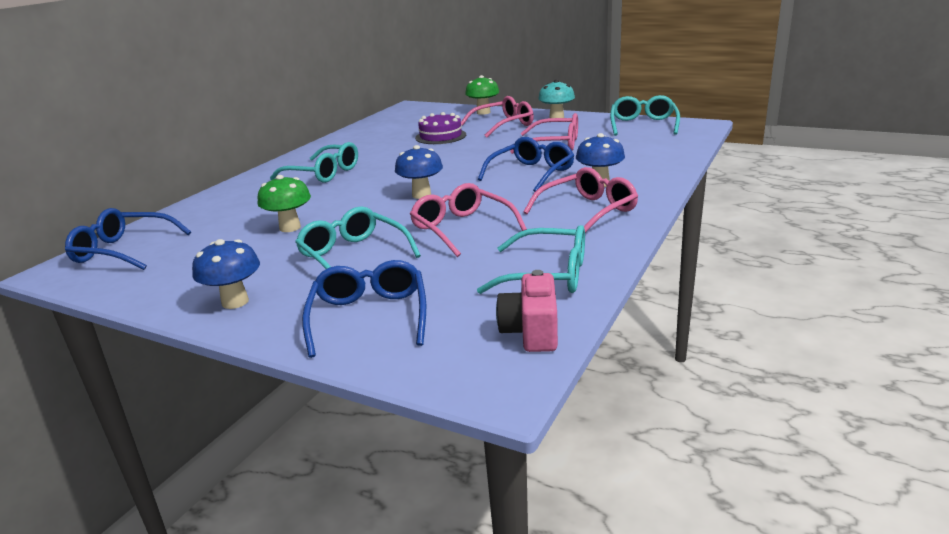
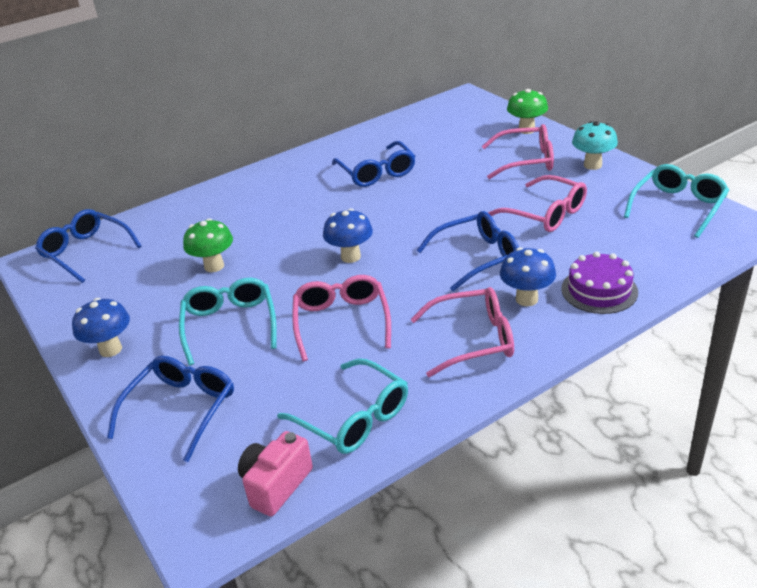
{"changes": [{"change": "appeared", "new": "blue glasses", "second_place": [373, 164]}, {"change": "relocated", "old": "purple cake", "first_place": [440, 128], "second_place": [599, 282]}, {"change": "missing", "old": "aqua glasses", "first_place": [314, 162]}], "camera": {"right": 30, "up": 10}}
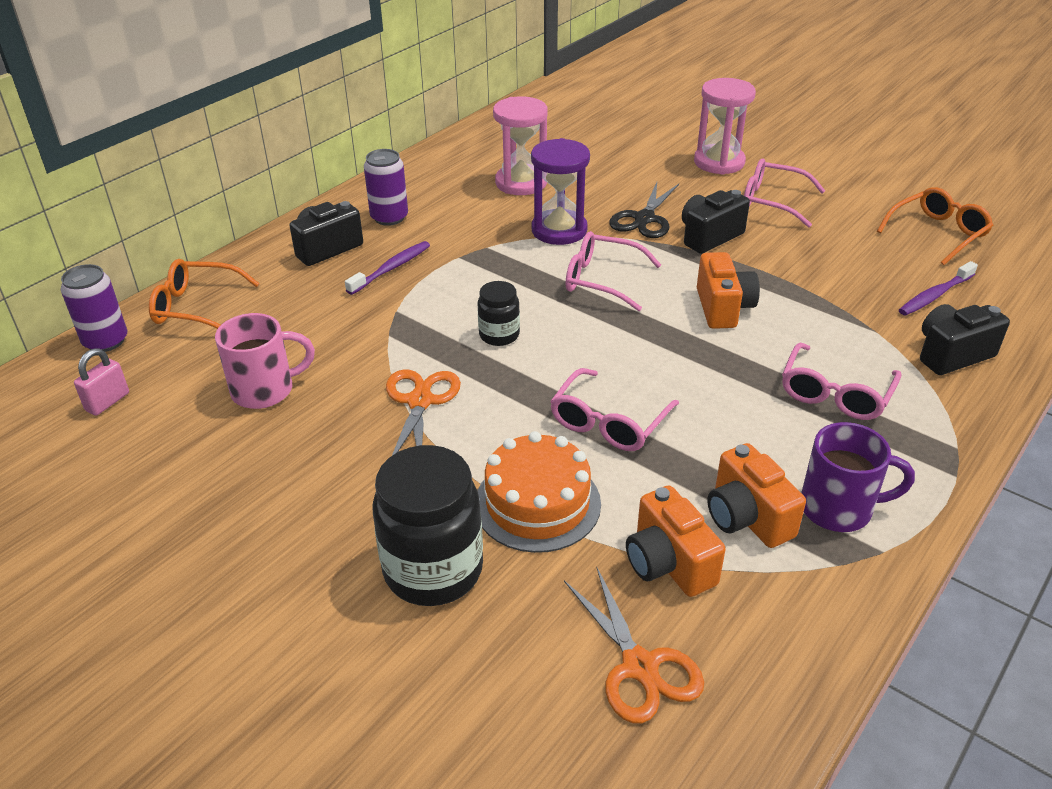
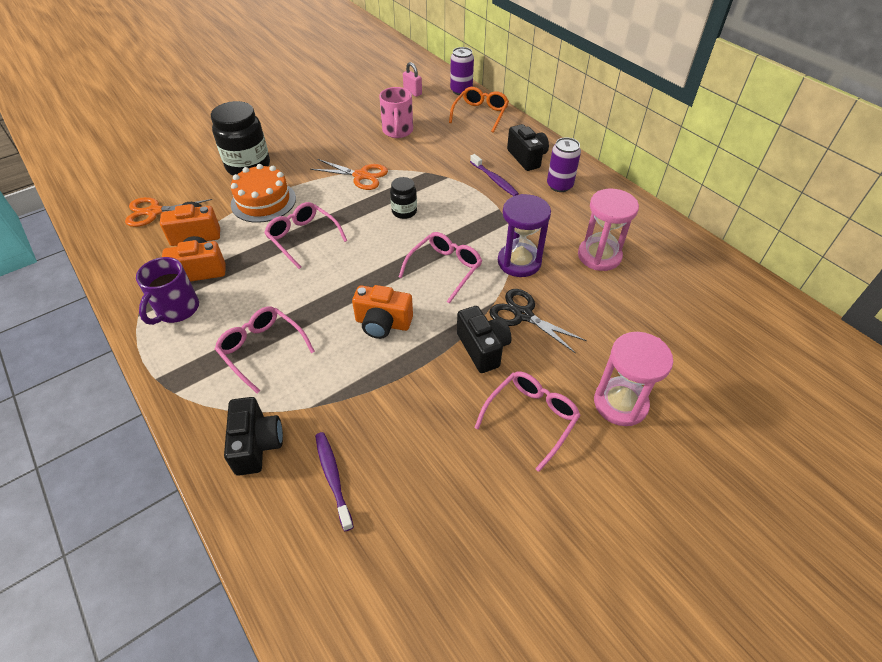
{"changes": [{"change": "missing", "old": "orange-coloured glasses", "first_place": [935, 226]}], "camera": {"right": 105, "up": 10}}
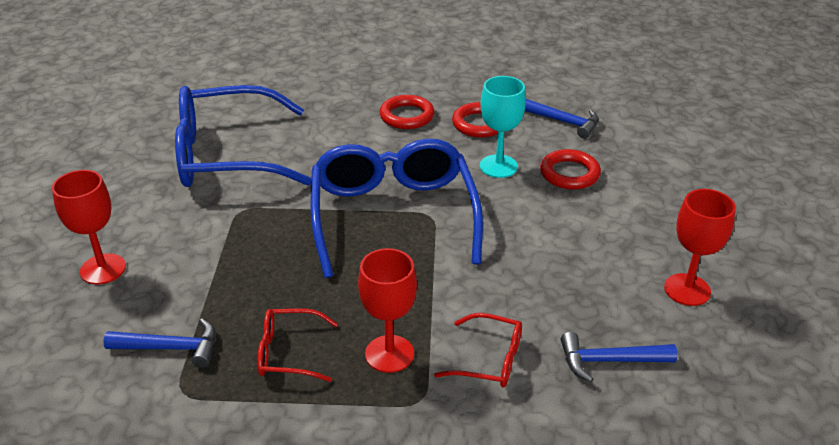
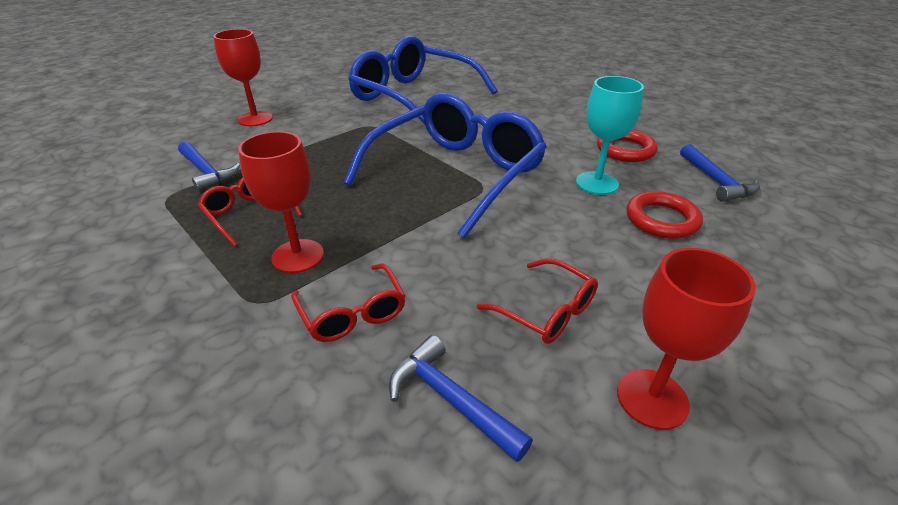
{"changes": [{"change": "appeared", "new": "red glasses", "second_place": [537, 301]}, {"change": "missing", "old": "red torus", "first_place": [406, 112]}], "camera": {"right": 45, "up": 0}}
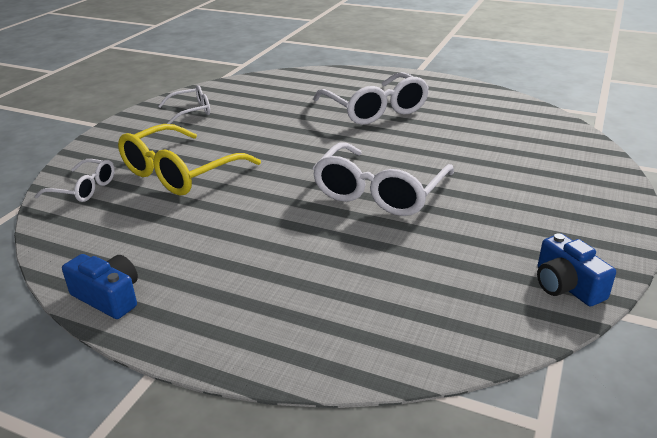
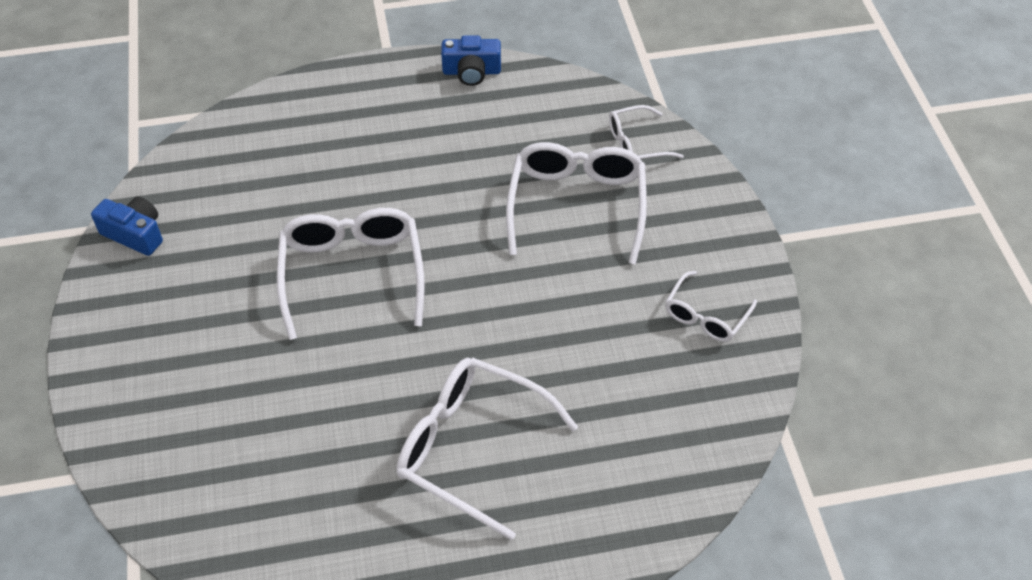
{"changes": [{"change": "colour", "old": "yellow glasses", "new": "white glasses", "first_place": [189, 160], "second_place": [576, 203]}], "camera": {"right": 145, "up": 20}}
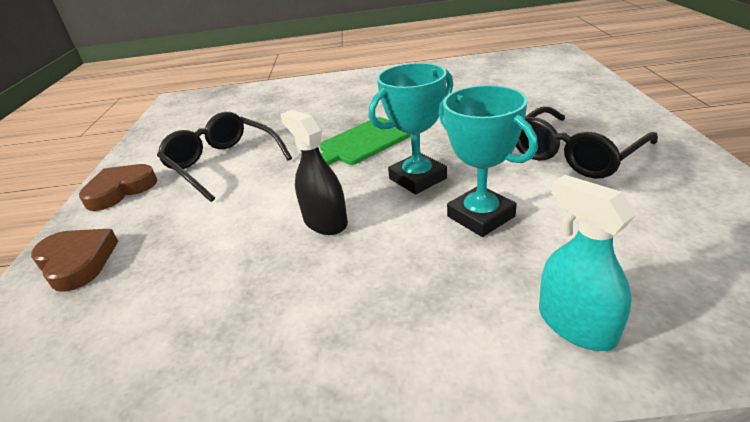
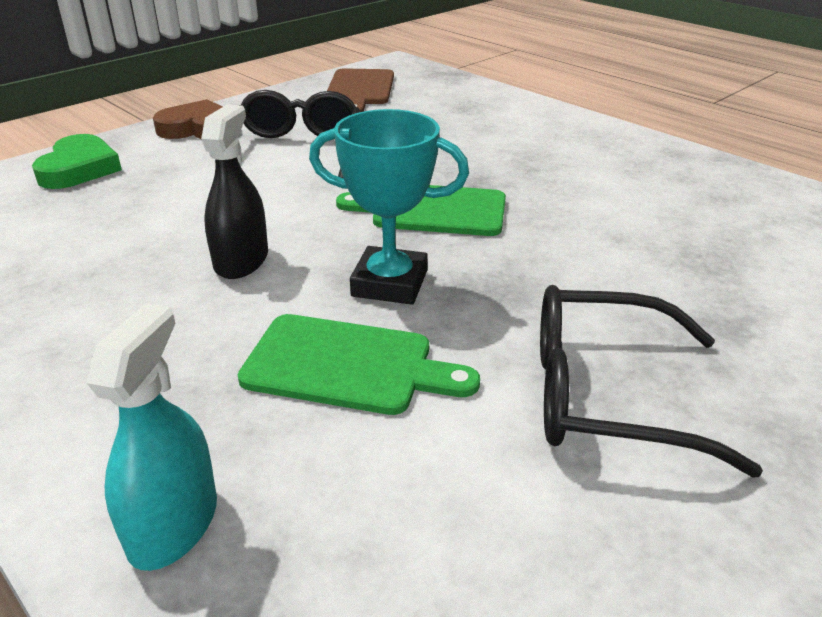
{"changes": [{"change": "colour", "old": "brown love heart", "new": "leaf-green love heart", "first_place": [74, 260], "second_place": [77, 161]}, {"change": "exchanged", "old": "aqua trophy", "new": "leaf-green bread board", "first_place": [488, 161], "second_place": [359, 364]}, {"change": "appeared", "new": "brown bread board", "second_place": [360, 90]}], "camera": {"right": 45, "up": 0}}
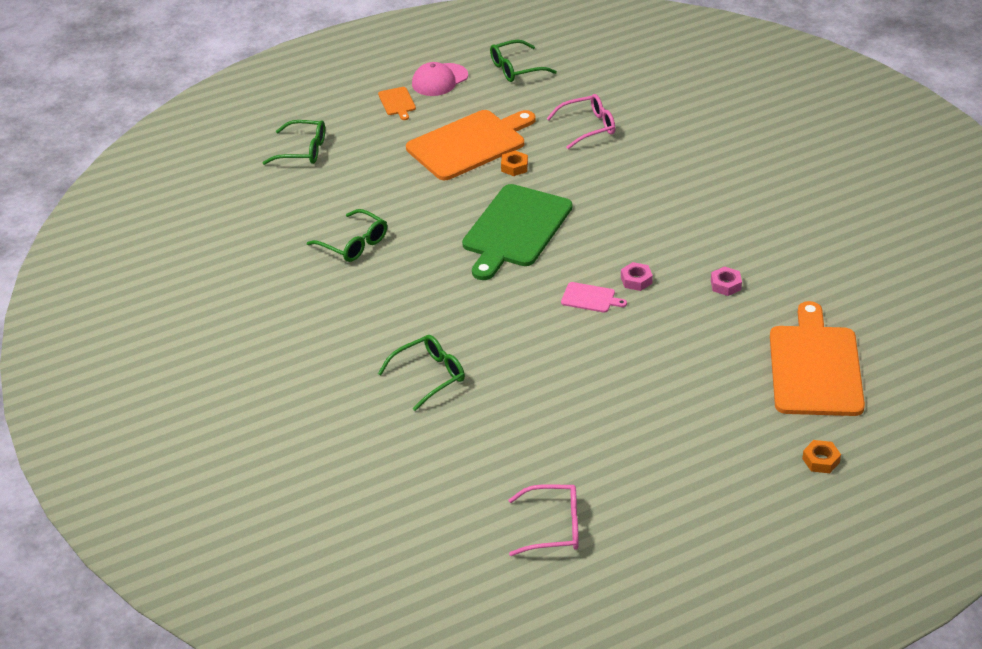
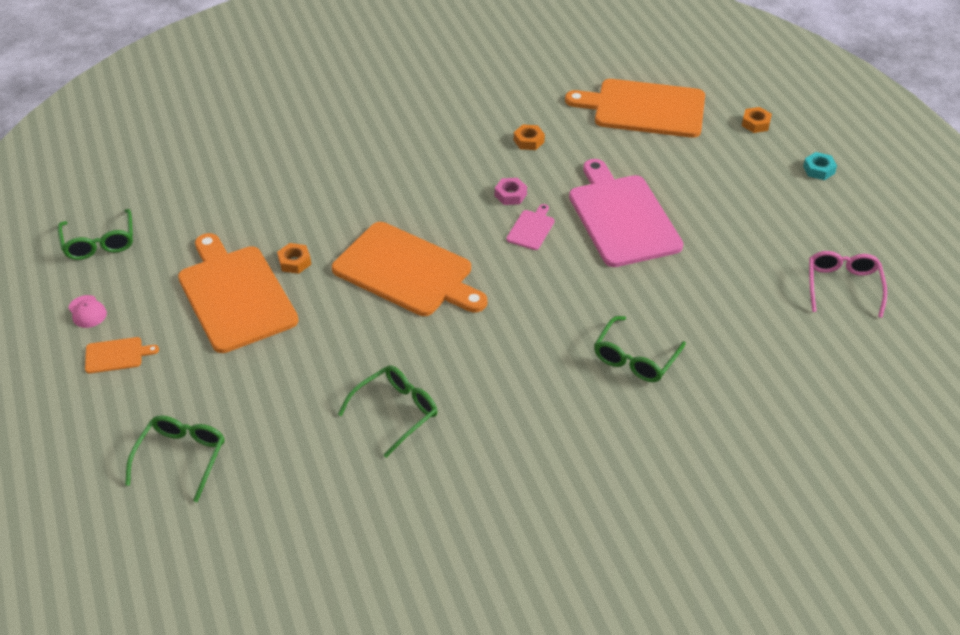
{"changes": [{"change": "size", "old": "rose-pink peaked cap", "first_place": [440, 79], "second_place": [87, 311], "factor": 0.59}, {"change": "colour", "old": "leaf-green bread board", "new": "orange-coloured bread board", "first_place": [517, 232], "second_place": [409, 269]}, {"change": "colour", "old": "rose-pink hex nut", "new": "orange-coloured hex nut", "first_place": [726, 281], "second_place": [529, 137]}, {"change": "appeared", "new": "rose-pink bread board", "second_place": [626, 213]}, {"change": "spun", "old": "leaf-green glasses", "first_place": [421, 373], "second_place": [640, 349], "degrees": -120}, {"change": "appeared", "new": "aqua hex nut", "second_place": [820, 166]}, {"change": "missing", "old": "rose-pink glasses", "first_place": [581, 121]}], "camera": {"right": -85, "up": 5}}
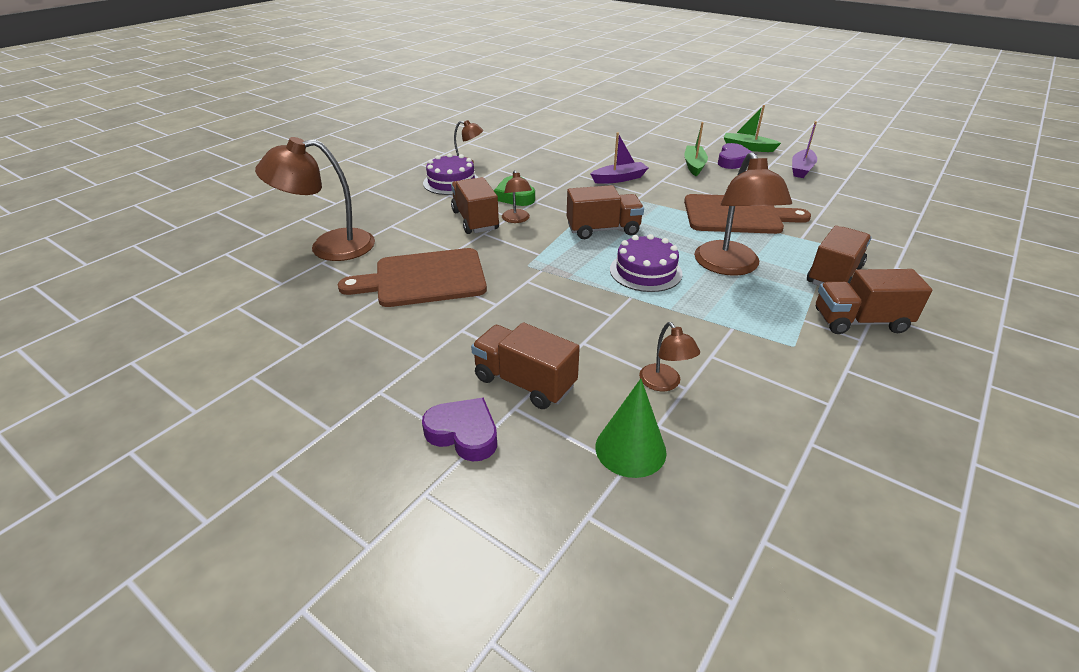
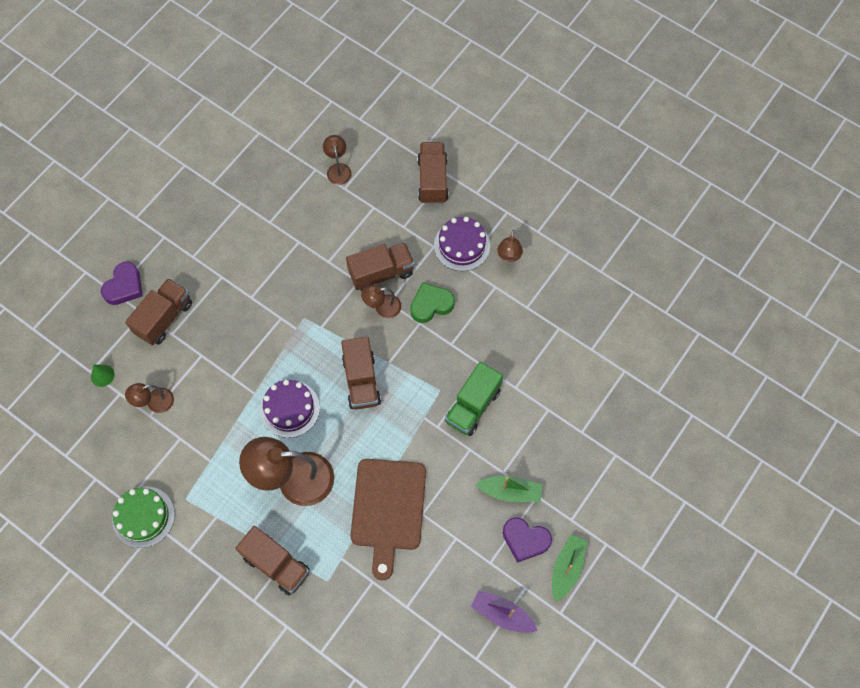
{"changes": [{"change": "size", "old": "leaf-green solid cone", "first_place": [631, 428], "second_place": [103, 376], "factor": 0.58}, {"change": "appeared", "new": "leaf-green cake", "second_place": [143, 517]}, {"change": "size", "old": "brown lamp", "first_place": [315, 199], "second_place": [337, 160], "factor": 0.5}, {"change": "relocated", "old": "brown lorry", "first_place": [874, 301], "second_place": [433, 173]}, {"change": "exchanged", "old": "purple toy boat", "new": "leaf-green lorry", "first_place": [619, 158], "second_place": [474, 399]}, {"change": "missing", "old": "brown bread board", "first_place": [412, 277]}], "camera": {"right": 90, "up": 30}}
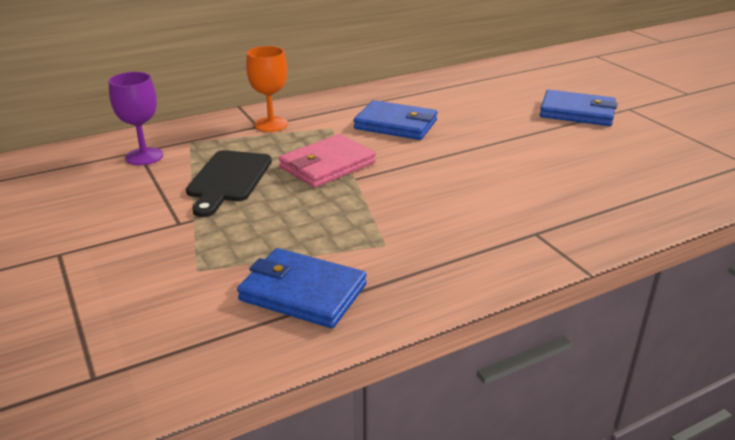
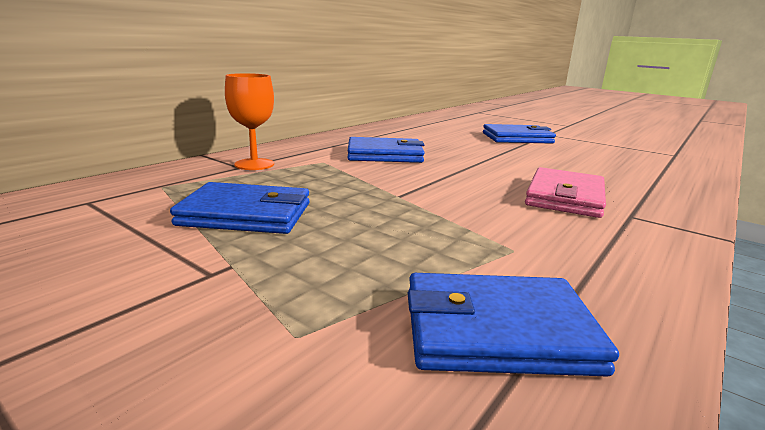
{"changes": [{"change": "exchanged", "old": "black bread board", "new": "blue wallet", "first_place": [229, 183], "second_place": [239, 208]}, {"change": "relocated", "old": "rose-pink wallet", "first_place": [327, 161], "second_place": [565, 192]}, {"change": "missing", "old": "purple wine glass", "first_place": [136, 118]}], "camera": {"right": -25, "up": -10}}
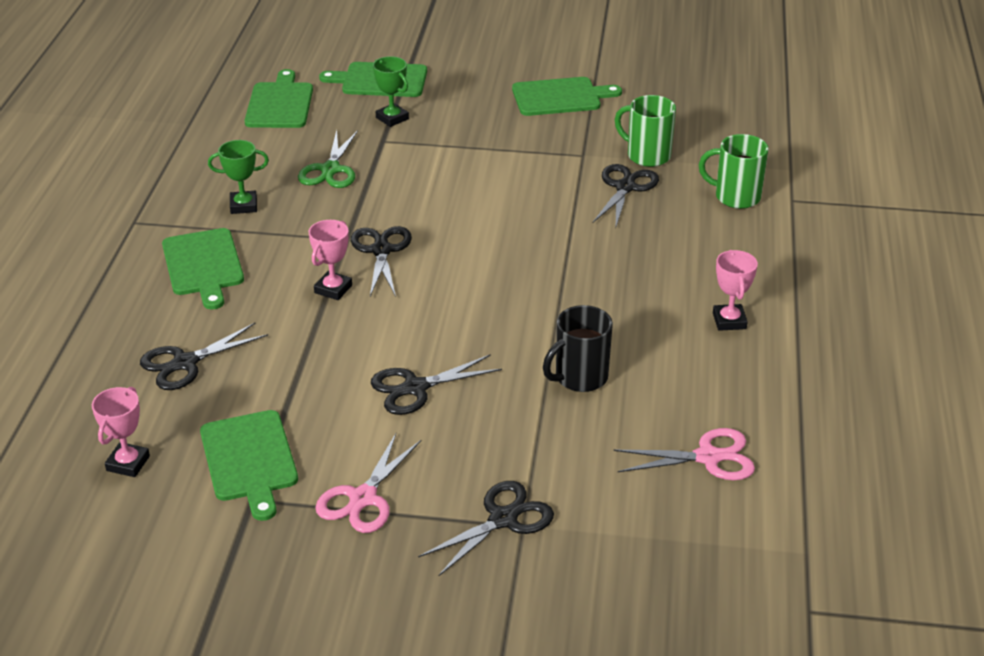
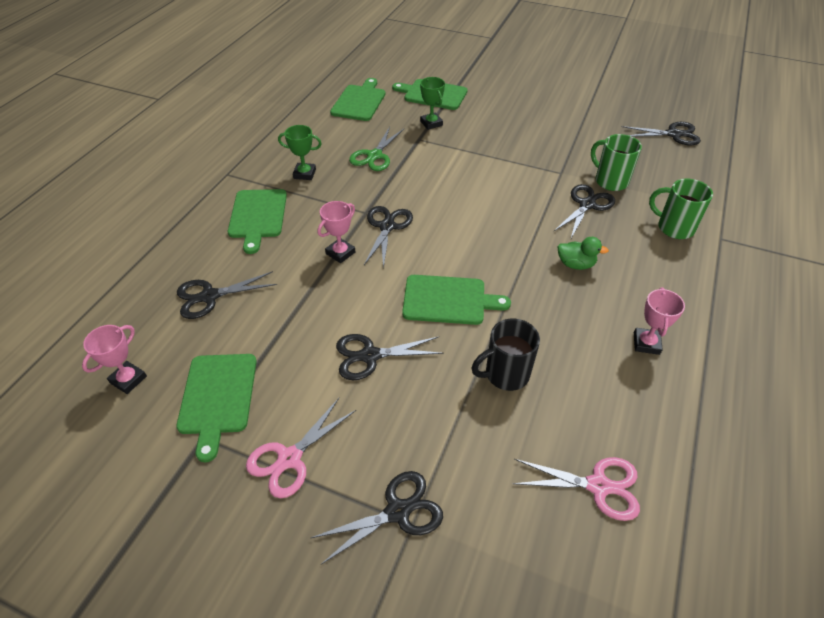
{"changes": [{"change": "relocated", "old": "leaf-green bread board", "first_place": [567, 96], "second_place": [456, 300]}, {"change": "appeared", "new": "leaf-green rubber duck", "second_place": [583, 253]}, {"change": "appeared", "new": "black scissors", "second_place": [661, 133]}], "camera": {"right": 15, "up": 10}}
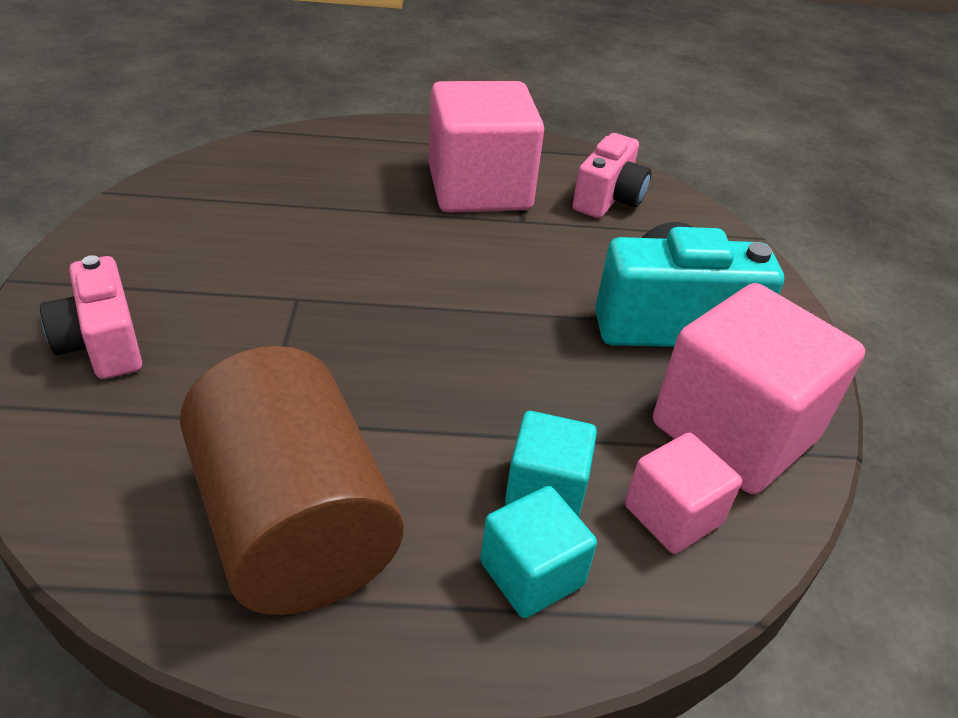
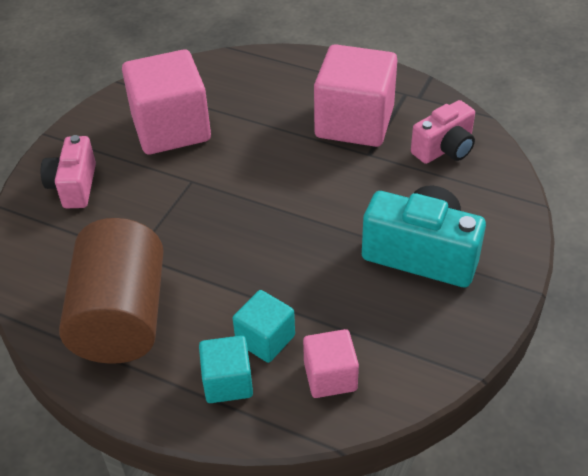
{"changes": [{"change": "relocated", "old": "rose-pink cube", "first_place": [759, 388], "second_place": [166, 101]}], "camera": {"right": 30, "up": 5}}
